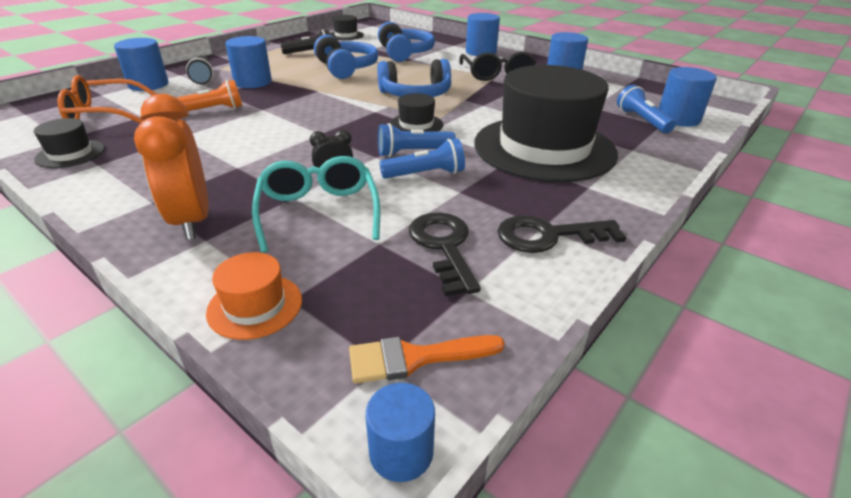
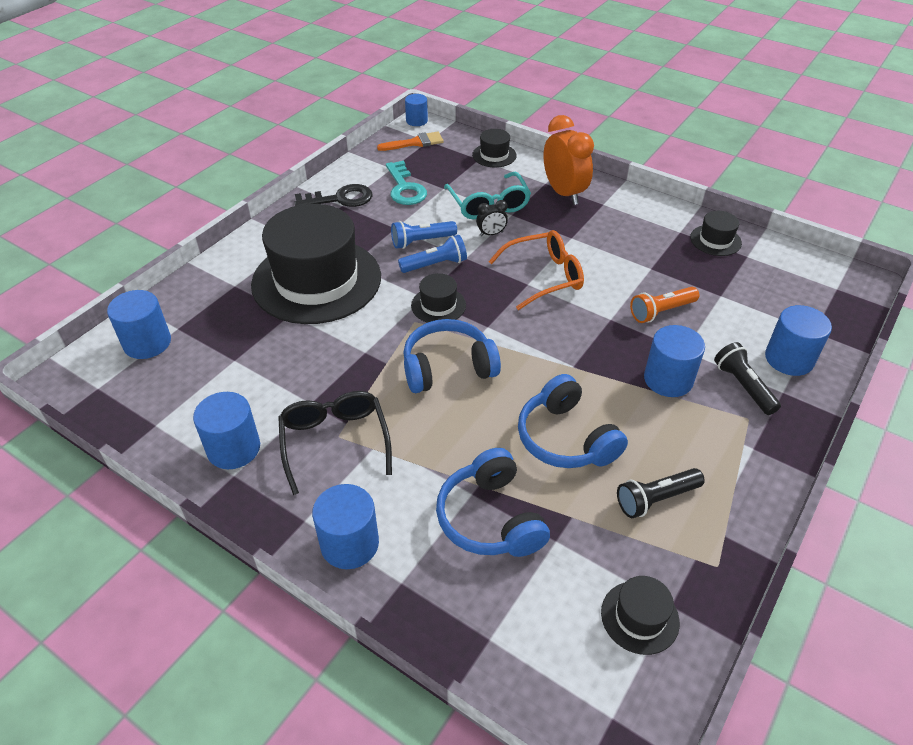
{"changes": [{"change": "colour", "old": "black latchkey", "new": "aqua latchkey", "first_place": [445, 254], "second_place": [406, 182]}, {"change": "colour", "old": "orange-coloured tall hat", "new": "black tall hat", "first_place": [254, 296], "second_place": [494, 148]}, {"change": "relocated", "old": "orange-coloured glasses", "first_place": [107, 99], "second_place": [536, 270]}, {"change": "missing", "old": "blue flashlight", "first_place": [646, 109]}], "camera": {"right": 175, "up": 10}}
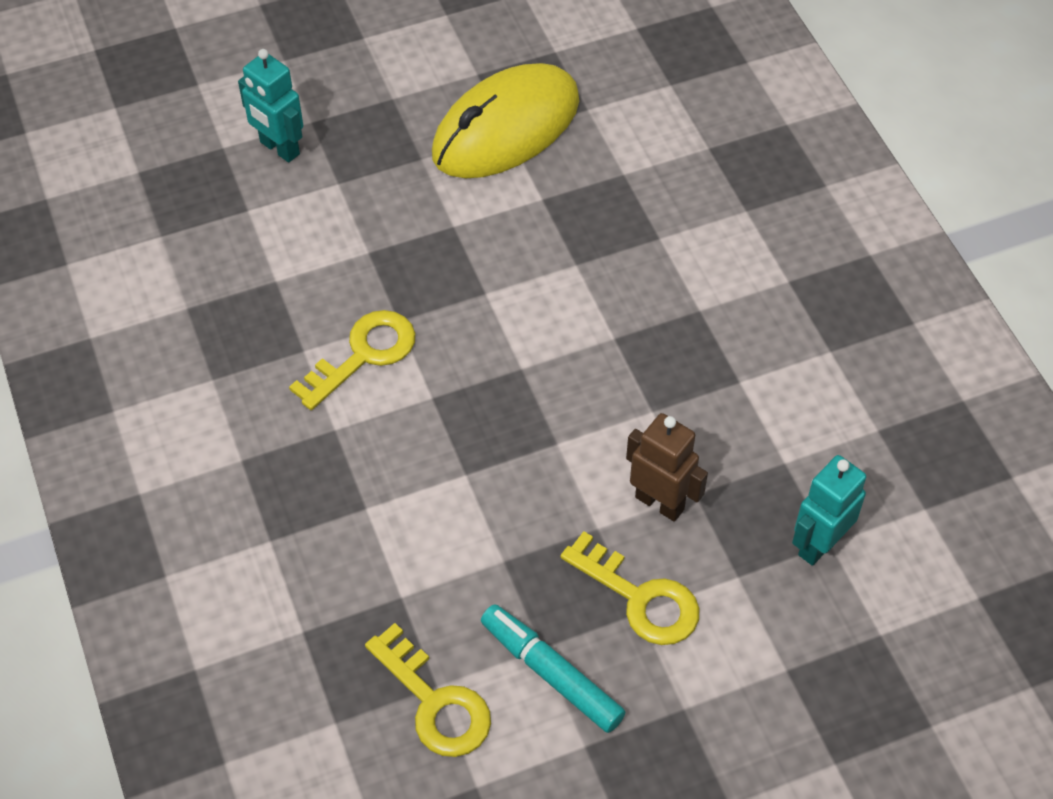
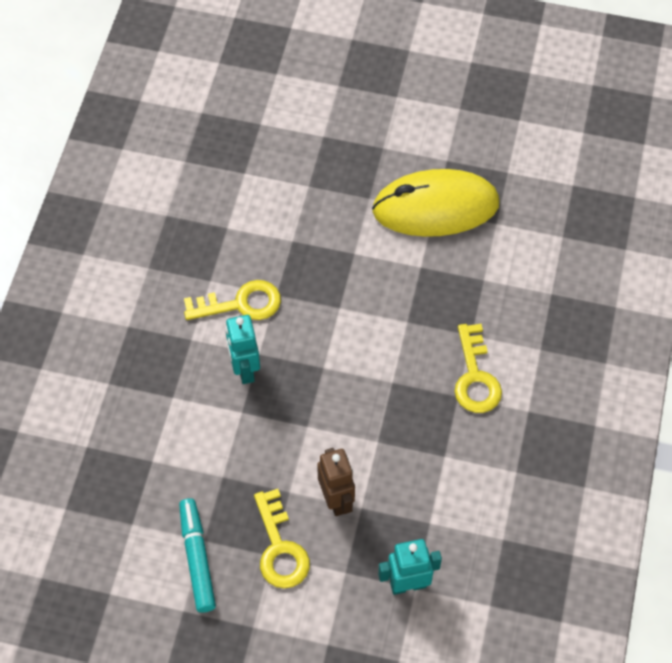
{"changes": [{"change": "relocated", "old": "aqua toy robot", "first_place": [270, 106], "second_place": [243, 349]}, {"change": "relocated", "old": "yellow latchkey", "first_place": [428, 690], "second_place": [478, 368]}], "camera": {"right": 35, "up": 5}}
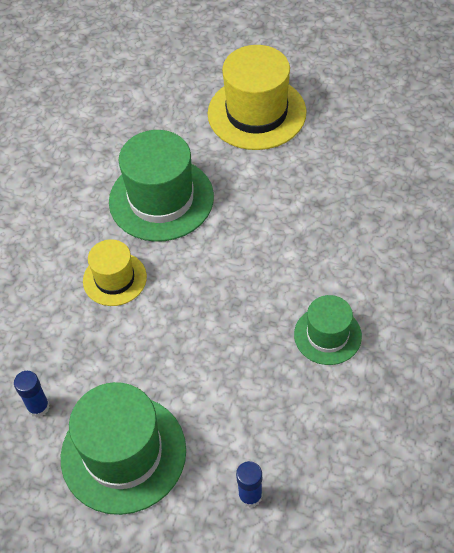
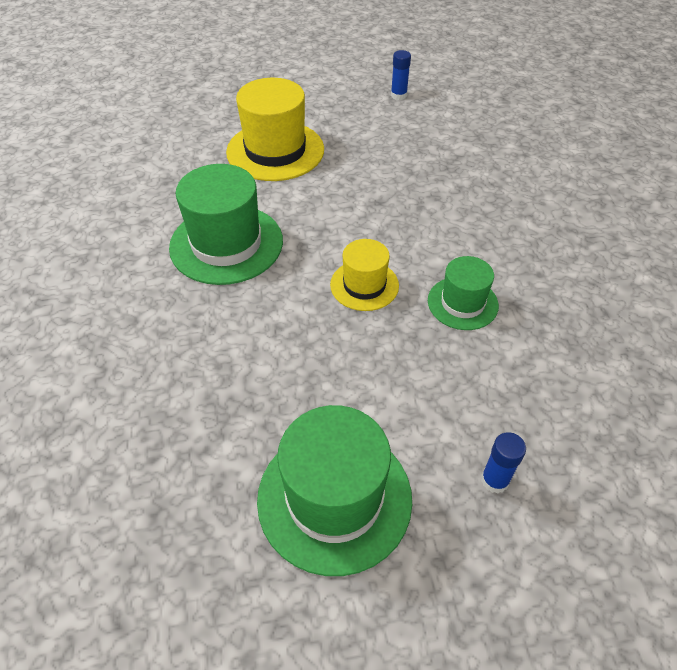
{"changes": [{"change": "relocated", "old": "yellow tall hat", "first_place": [115, 272], "second_place": [364, 275]}, {"change": "relocated", "old": "blue glue stick", "first_place": [32, 394], "second_place": [401, 75]}], "camera": {"right": -30, "up": -5}}
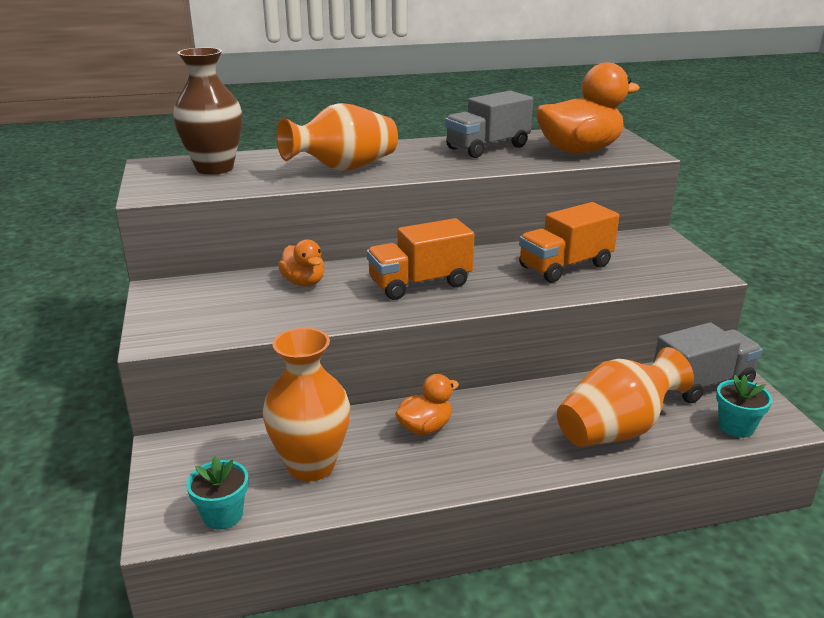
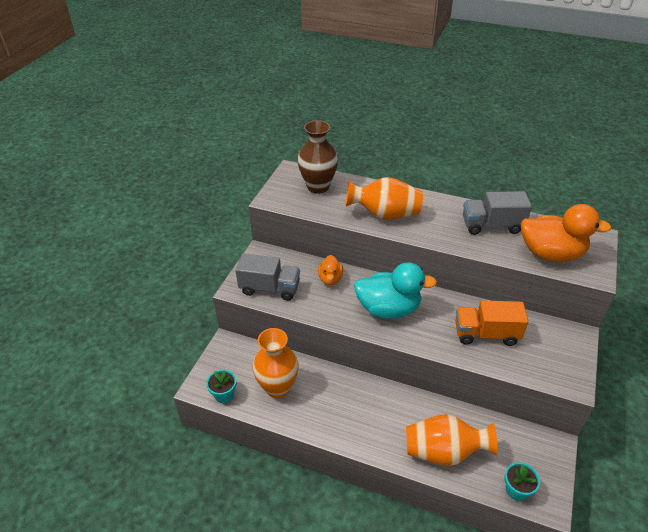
{"changes": [{"change": "relocated", "old": "gray lorry", "first_place": [708, 362], "second_place": [267, 277]}, {"change": "exchanged", "old": "orange-coloured lorry", "new": "aqua rubber duck", "first_place": [420, 259], "second_place": [395, 290]}, {"change": "missing", "old": "orange-coloured rubber duck", "first_place": [427, 404]}], "camera": {"right": 35, "up": 15}}
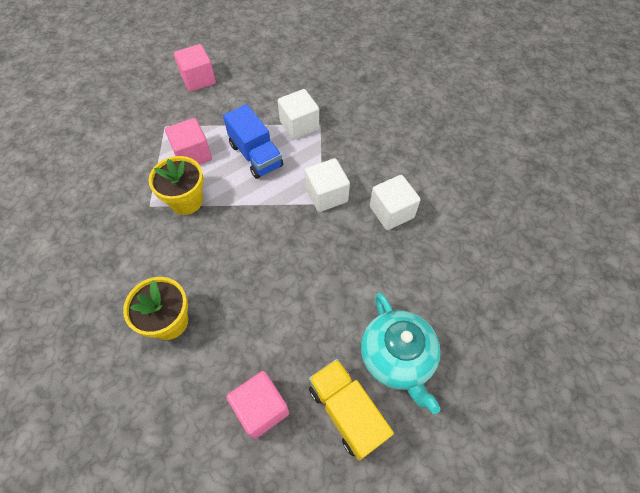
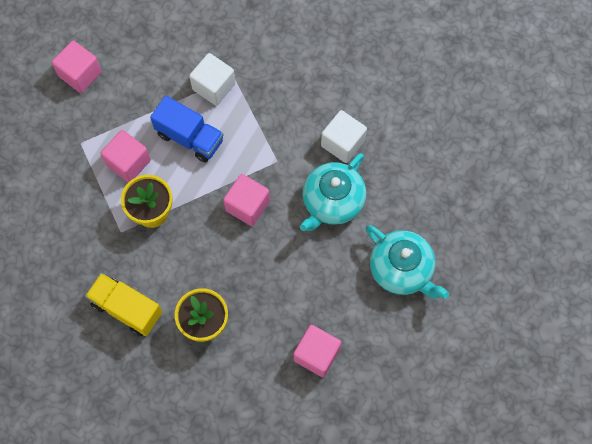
{"changes": [{"change": "relocated", "old": "yellow lorry", "first_place": [351, 410], "second_place": [123, 304]}, {"change": "appeared", "new": "rose-pink cube", "second_place": [246, 200]}, {"change": "appeared", "new": "aqua china teapot", "second_place": [333, 192]}, {"change": "missing", "old": "white cube", "first_place": [327, 185]}], "camera": {"right": -25, "up": 10}}
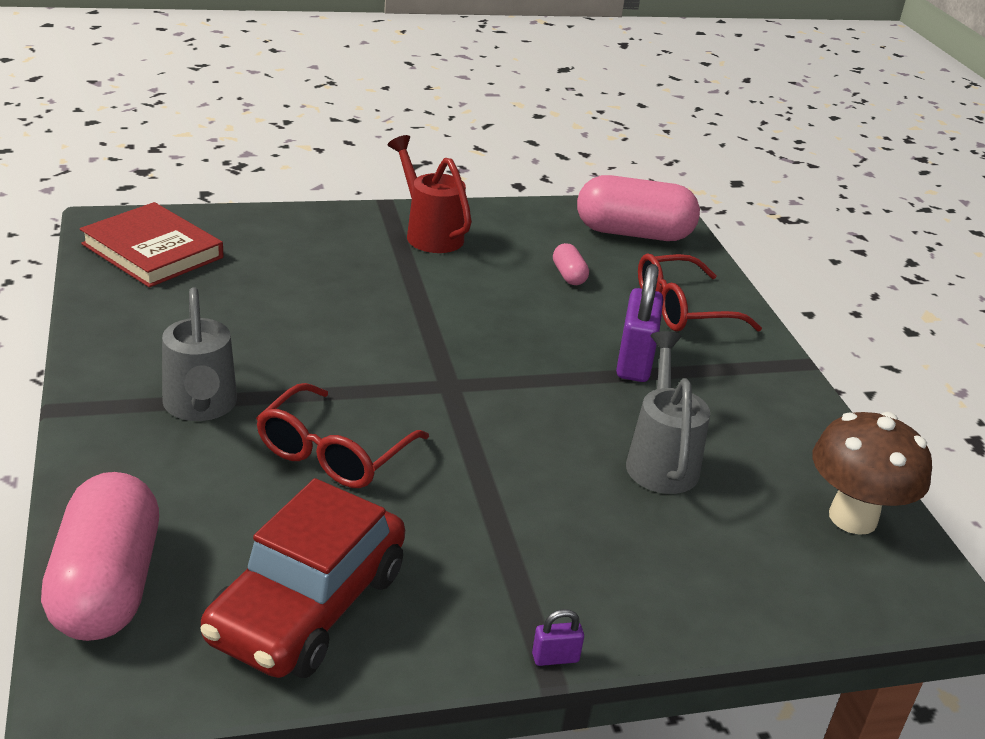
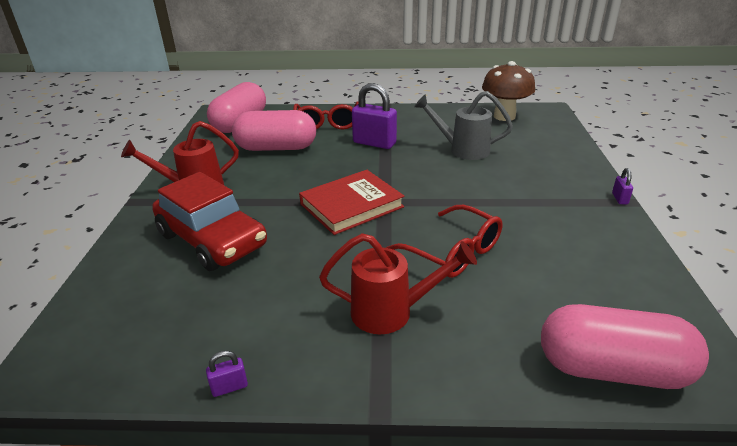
{"changes": [{"change": "relocated", "old": "red toy car", "first_place": [302, 578], "second_place": [209, 221]}, {"change": "appeared", "new": "purple padlock", "second_place": [227, 374]}, {"change": "size", "old": "rose-pink pill shape", "first_place": [571, 264], "second_place": [274, 130], "factor": 2.29}, {"change": "relocated", "old": "red book", "first_place": [151, 244], "second_place": [351, 202]}, {"change": "colour", "old": "gray sprinkling can", "new": "red sprinkling can", "first_place": [199, 354], "second_place": [398, 283]}], "camera": {"right": -70, "up": 0}}
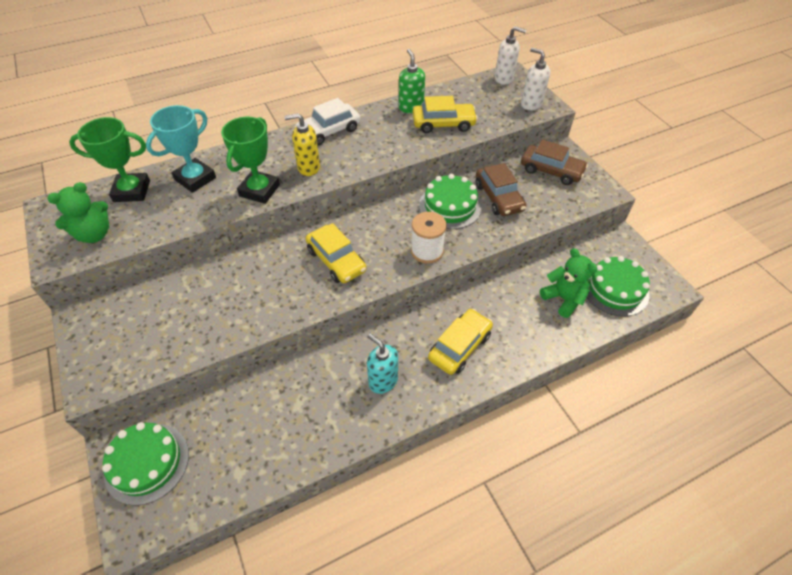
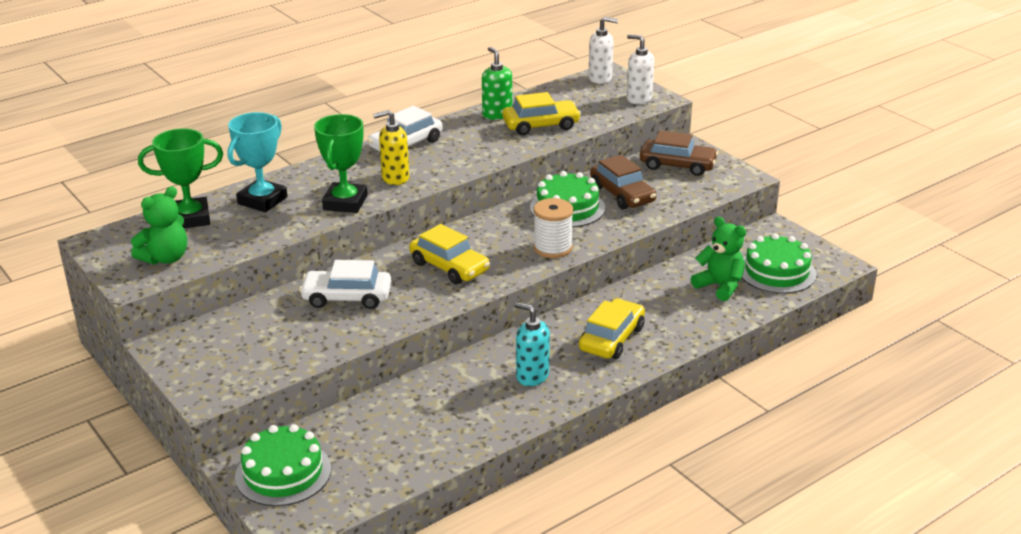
{"changes": [{"change": "appeared", "new": "white toy car", "second_place": [345, 284]}], "camera": {"right": -10, "up": -20}}
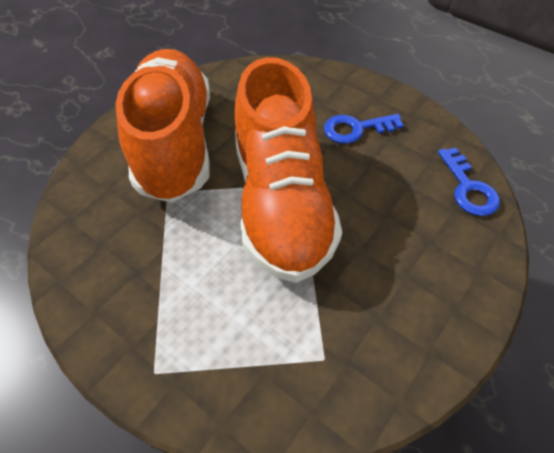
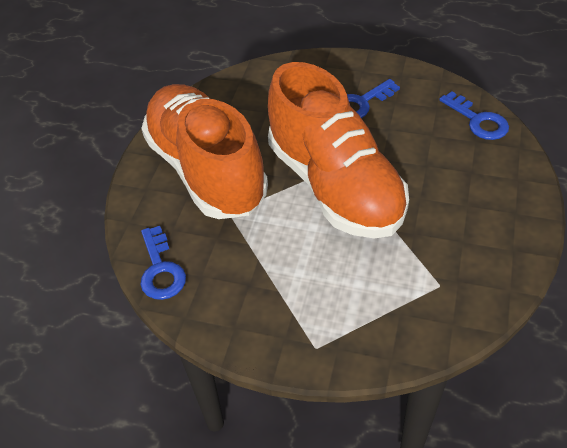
{"changes": [{"change": "appeared", "new": "blue latchkey", "second_place": [163, 263]}], "camera": {"right": -20, "up": -5}}
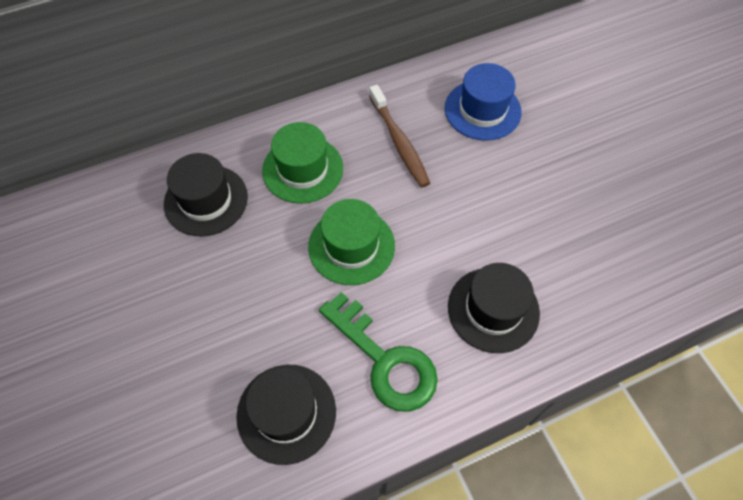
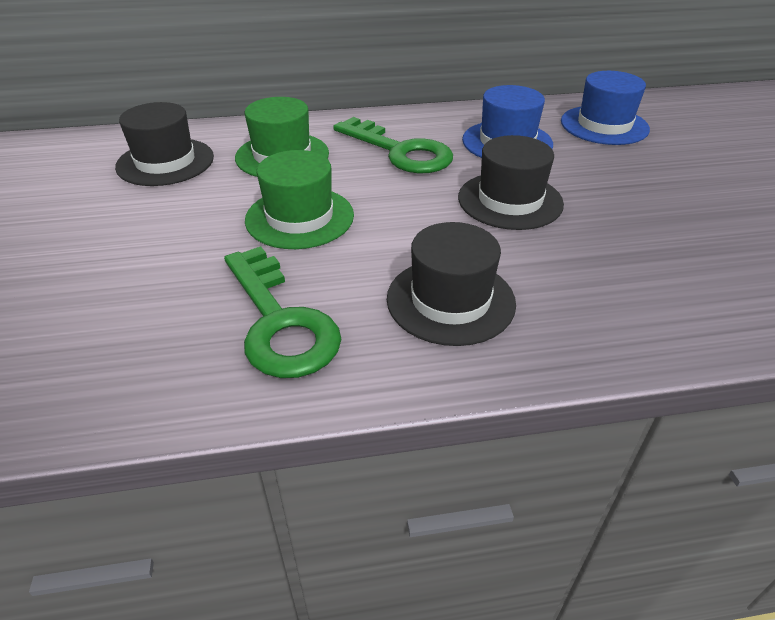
{"changes": [{"change": "exchanged", "old": "brown toothbrush", "new": "leaf-green latchkey", "first_place": [399, 136], "second_place": [393, 145]}, {"change": "relocated", "old": "black tall hat", "first_place": [286, 415], "second_place": [511, 182]}, {"change": "appeared", "new": "blue tall hat", "second_place": [605, 108]}], "camera": {"right": 15, "up": -20}}
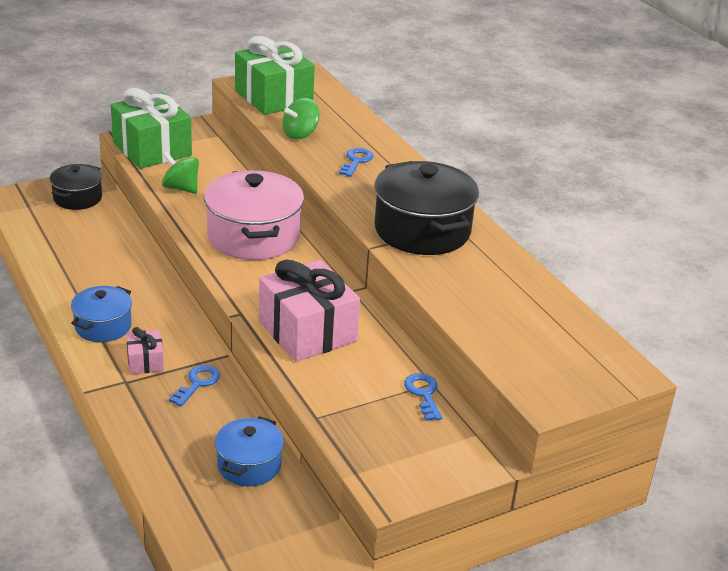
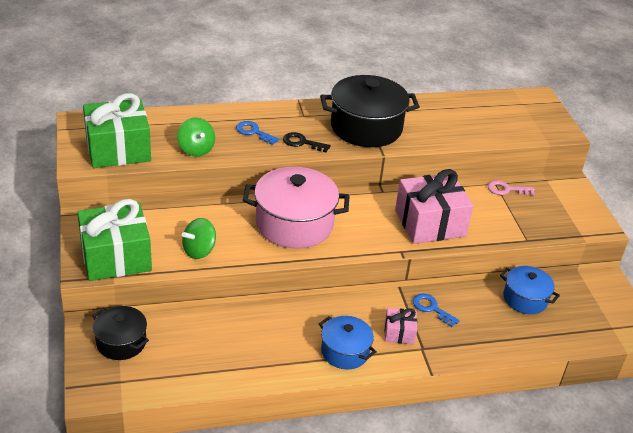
{"changes": [{"change": "appeared", "new": "black latchkey", "second_place": [307, 142]}, {"change": "colour", "old": "blue latchkey", "new": "rose-pink latchkey", "first_place": [423, 397], "second_place": [511, 187]}], "camera": {"right": -75, "up": 5}}
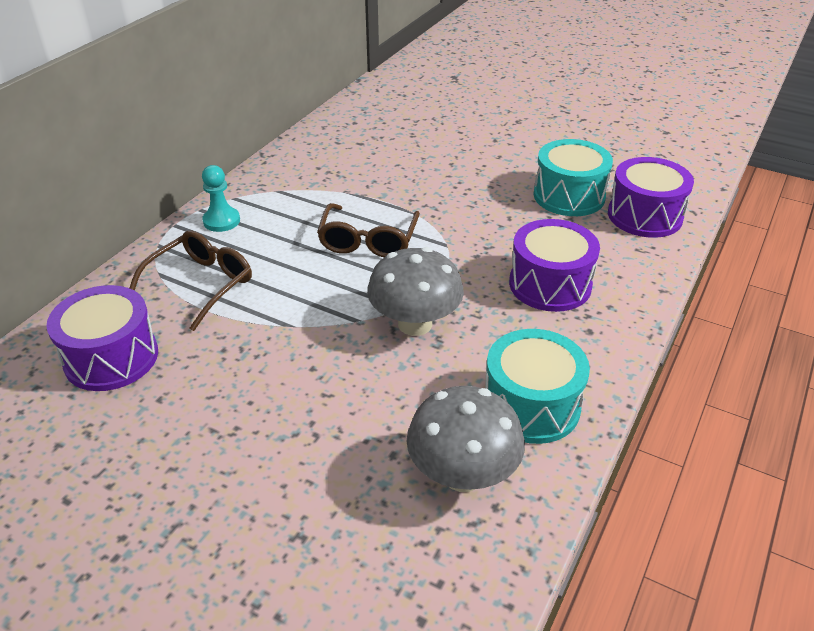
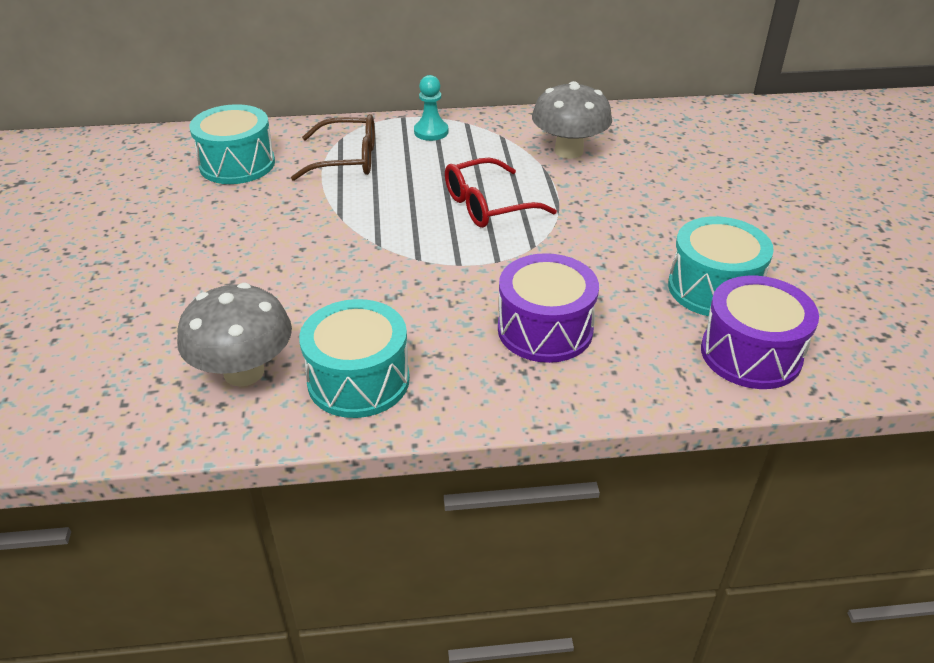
{"changes": [{"change": "colour", "old": "purple toy drum", "new": "aqua toy drum", "first_place": [102, 338], "second_place": [232, 144]}, {"change": "colour", "old": "brown glasses", "new": "red glasses", "first_place": [368, 230], "second_place": [501, 193]}, {"change": "relocated", "old": "gray fungus", "first_place": [415, 291], "second_place": [572, 120]}], "camera": {"right": 55, "up": 0}}
